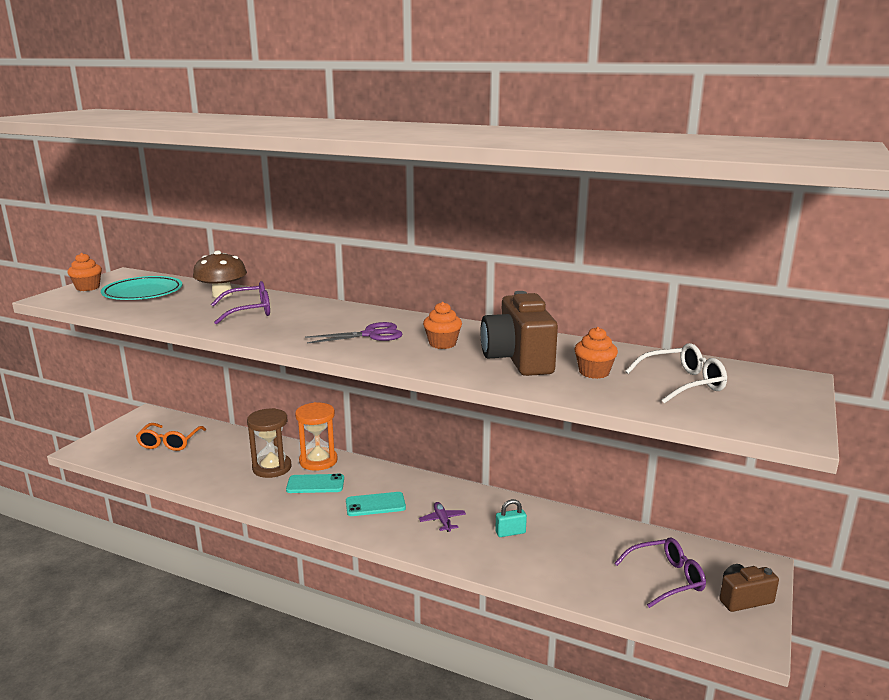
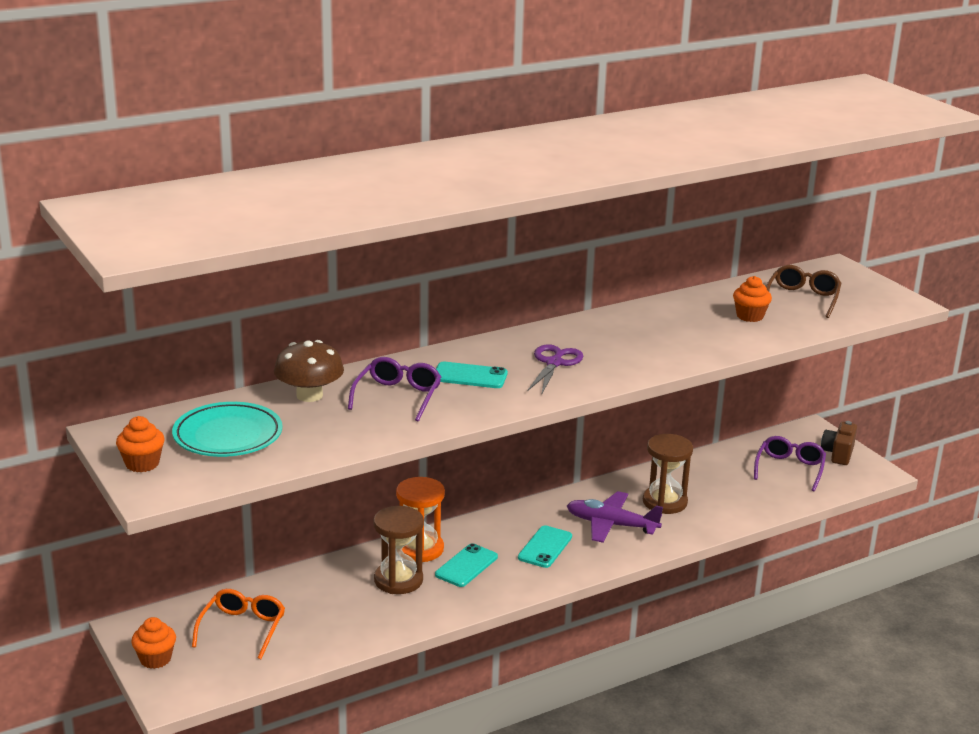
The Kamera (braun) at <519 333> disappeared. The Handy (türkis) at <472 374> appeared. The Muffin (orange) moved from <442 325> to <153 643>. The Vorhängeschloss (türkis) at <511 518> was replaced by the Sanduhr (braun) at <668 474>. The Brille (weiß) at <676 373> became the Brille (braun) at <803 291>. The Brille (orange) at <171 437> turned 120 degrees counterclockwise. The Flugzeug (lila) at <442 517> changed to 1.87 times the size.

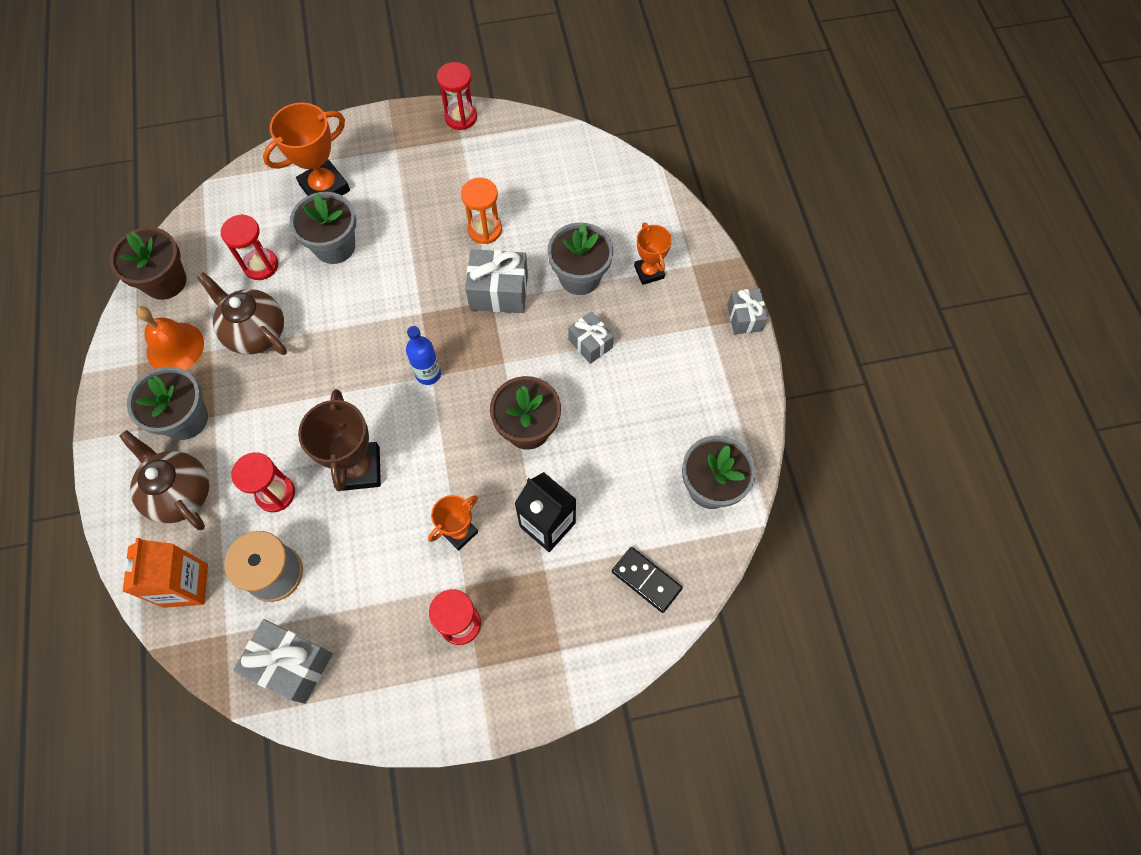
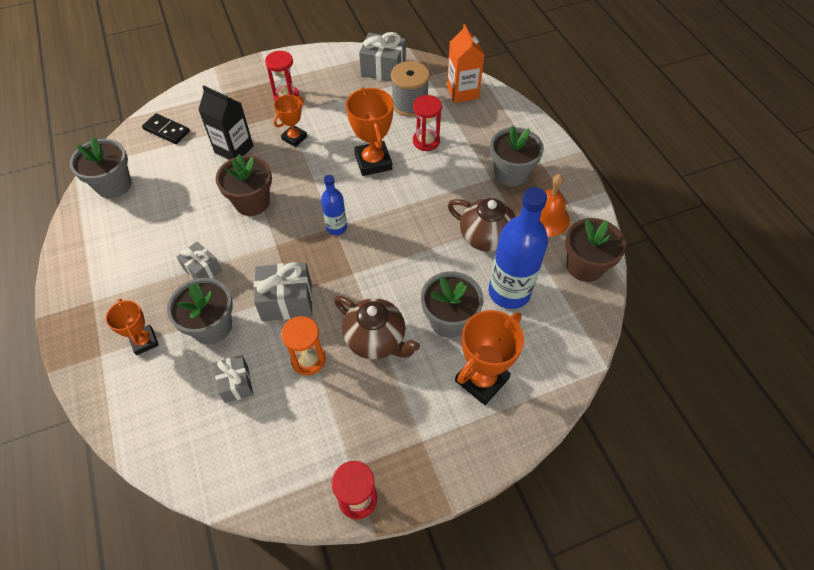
The Teekanne (braun) moved from <164 480> to <377 327>. The Geschenk (grau) moved from <747 311> to <233 379>. The Sanduhr (rot) at <249 247> was replaced by the Flasche (blau) at <518 248>. The Pokal (braun) at <339 440> became the Pokal (orange) at <370 131>.

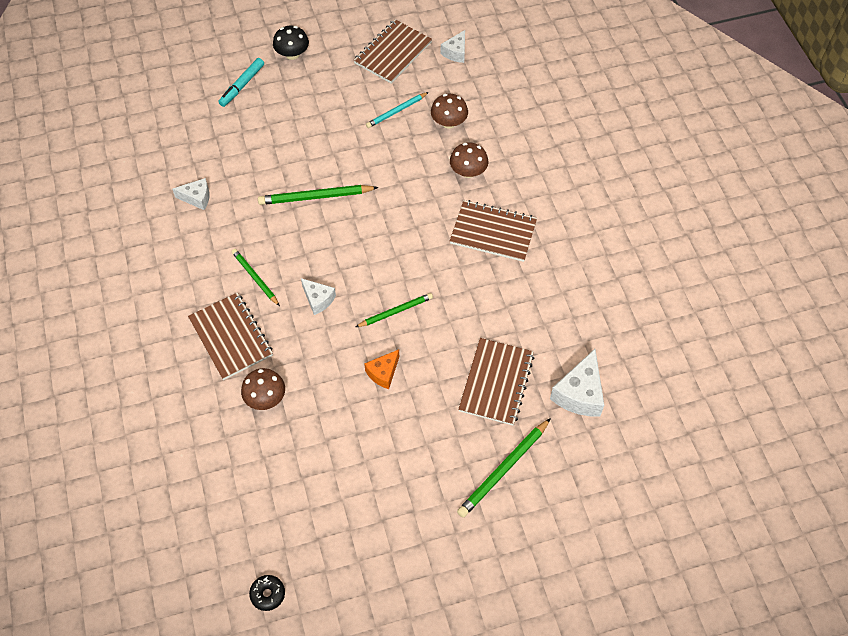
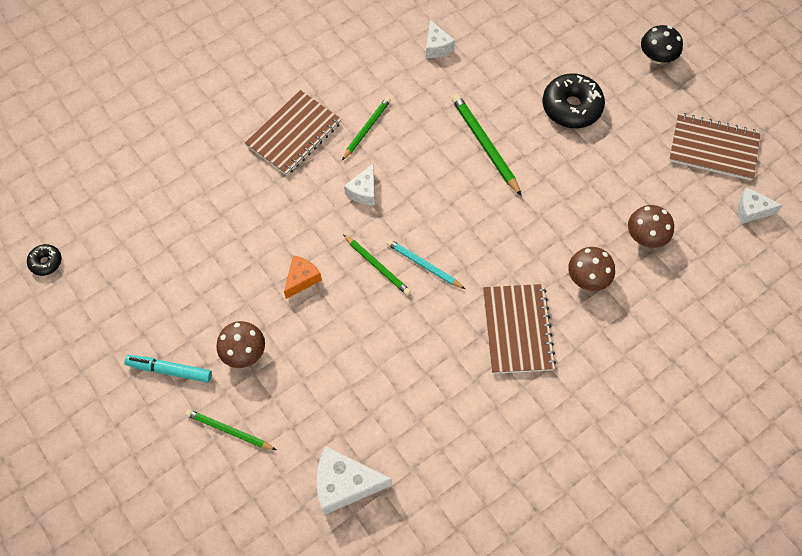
The Notizbuch (braun) at <496 382> disappeared. The Donut (schwarz) at <574 100> appeared. The Filzstift (türkis) moved from <241 82> to <168 369>. The Pilz (braun) moved from <263 389> to <240 344>. The Bleistift (türkis) moved from <397 110> to <425 264>. The Käse (orange) at <381 369> turned 105 degrees clockwise. The Bleistift (grün) at <504 468> changed to 0.66 times the size.

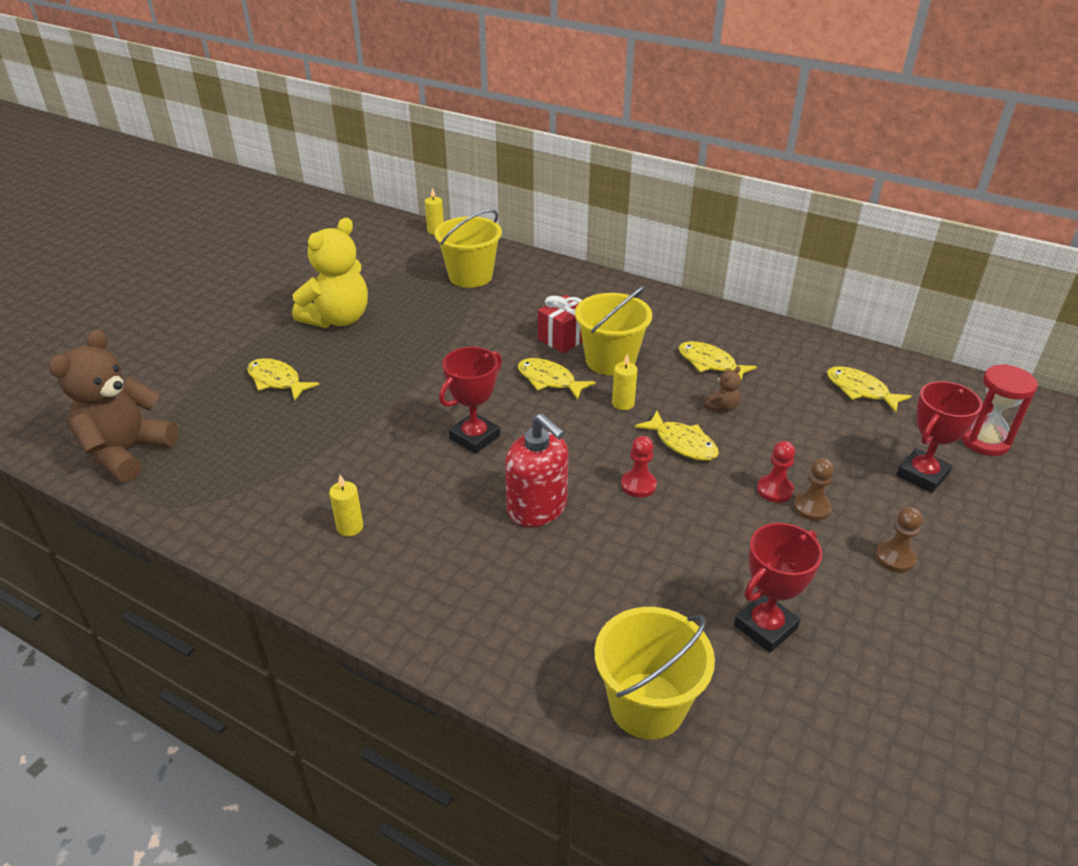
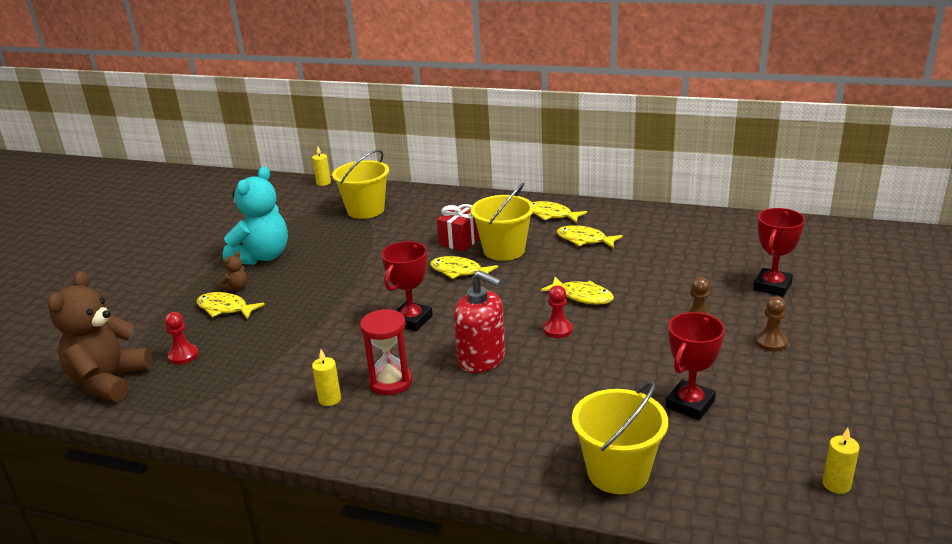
The Kerze (gelb) moved from <625 382> to <841 461>. The Teddybär (braun) moved from <722 389> to <233 271>. The Bauer (rot) moved from <776 472> to <182 338>. The Fisch (gelb) moved from <869 389> to <559 212>. The Sanduhr (rot) moved from <999 410> to <386 352>. The Teddybär (gelb) at <330 273> became the Teddybär (türkis) at <255 216>.

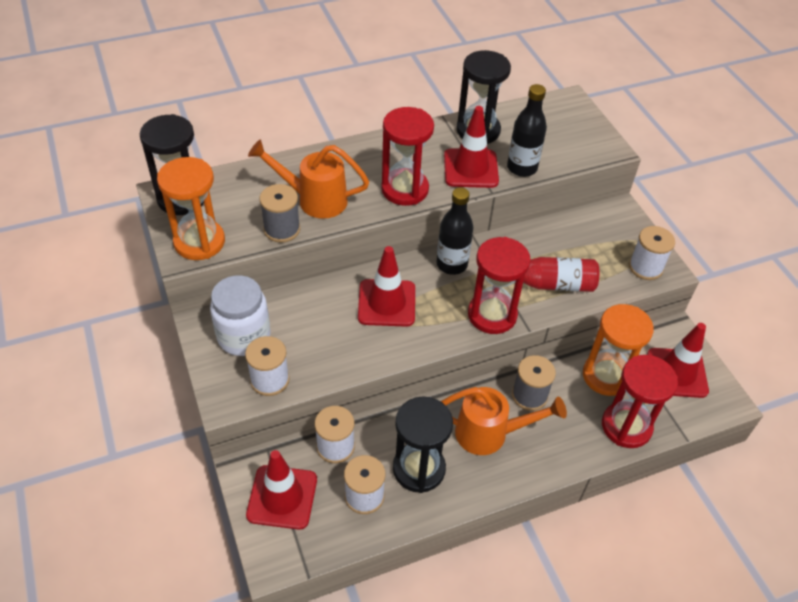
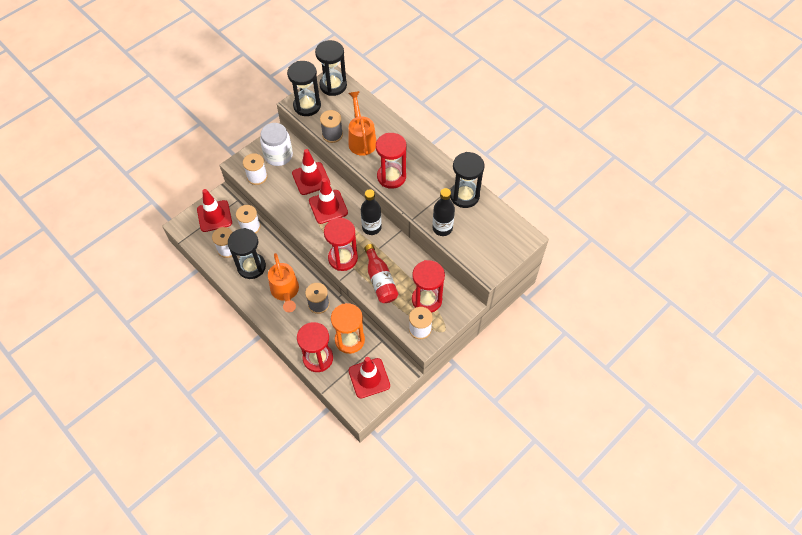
The Sanduhr (rot) at <428 286> appeared. The Leitkegel (rot) moved from <471 147> to <311 172>. The Sanduhr (orange) at <191 208> became the Sanduhr (schwarz) at <304 88>.

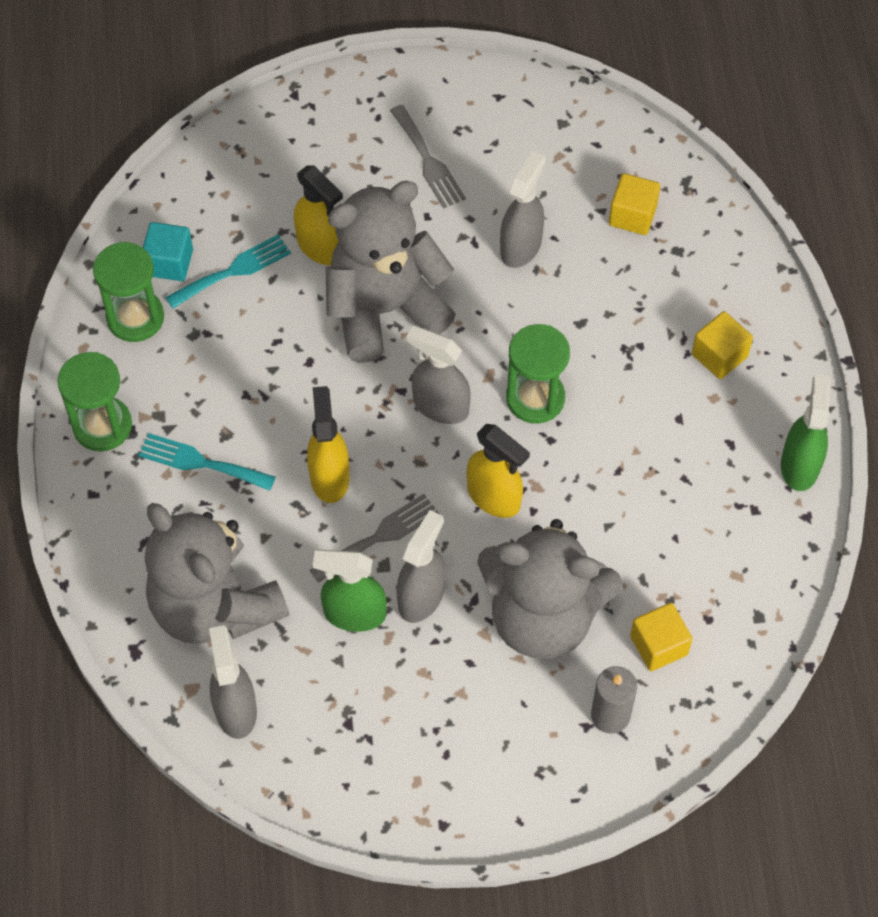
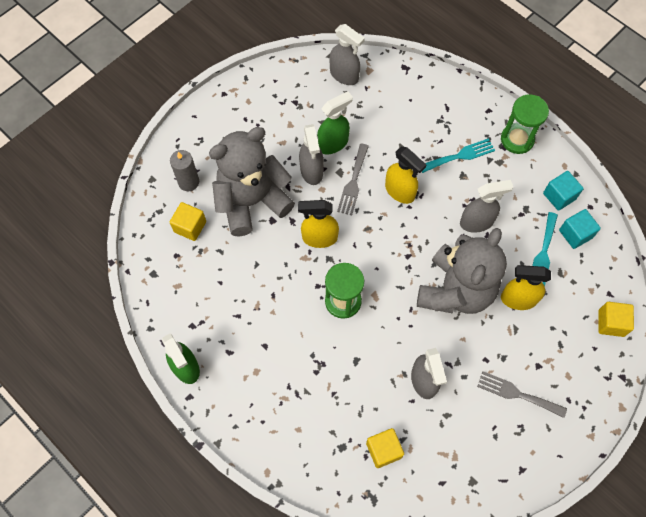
The Teddybär (grau) at <217 573> disappeared. The Sprühflasche (grau) moved from <439 375> to <486 206>. The Kubus (gelb) moved from <722 345> to <616 319>. The Sanduhr (grün) at <128 292> was replaced by the Kubus (türkis) at <563 191>.

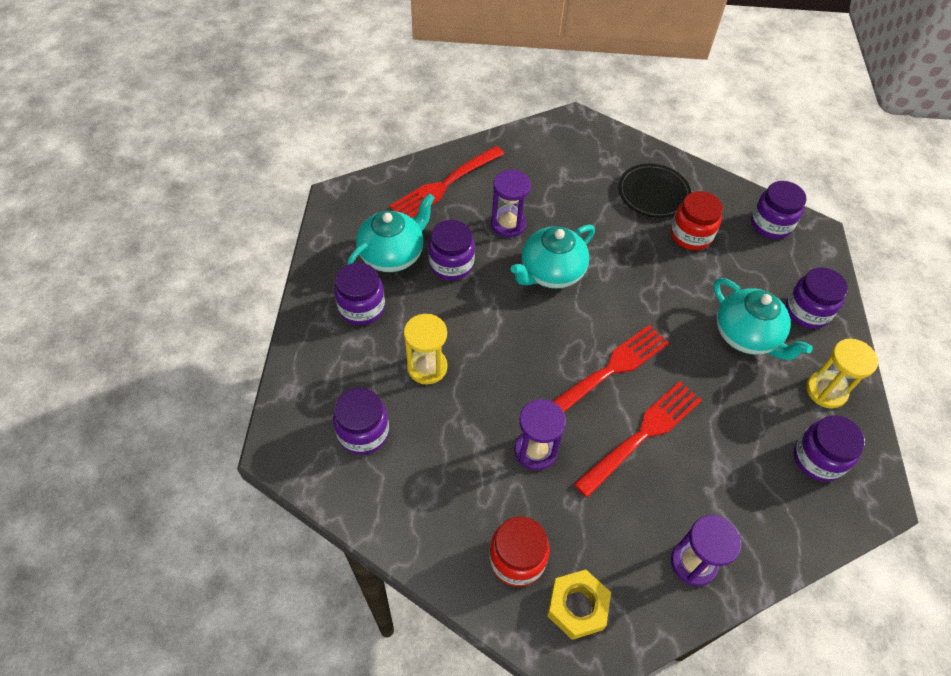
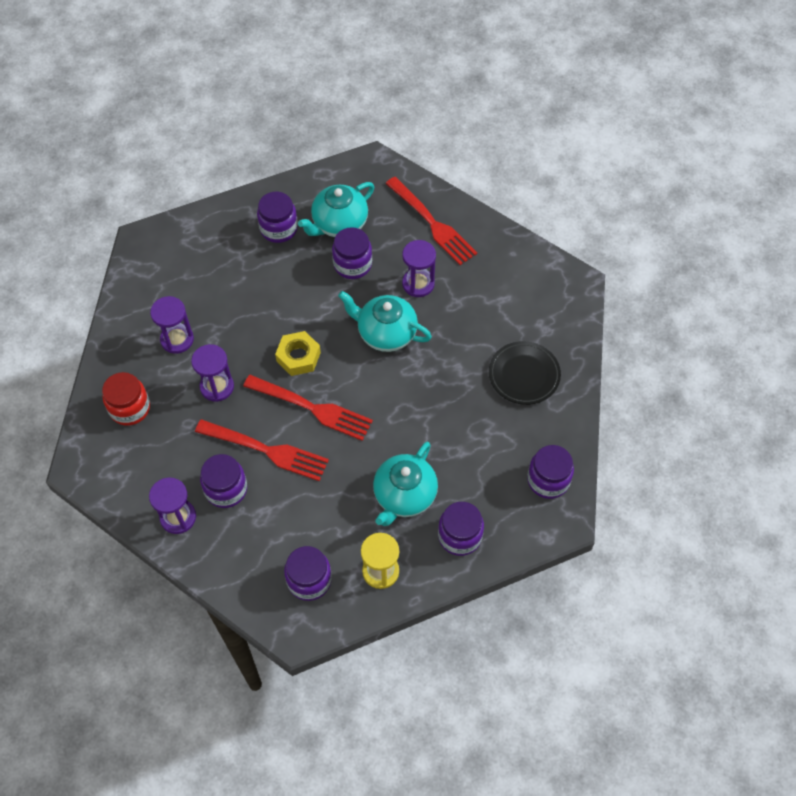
The Sanduhr (gelb) at <426 349> disappeared. The Einmachglas (rot) at <697 220> disappeared. The Sanduhr (lila) at <172 325> appeared. The Einmachglas (lila) moved from <361 421> to <223 481>. The Sechskantmutter (gelb) moved from <579 605> to <298 353>. The Teekanne (türkis) at <391 232> turned 120 degrees clockwise. The Gabel (rot) at <447 182> turned 150 degrees counterclockwise.

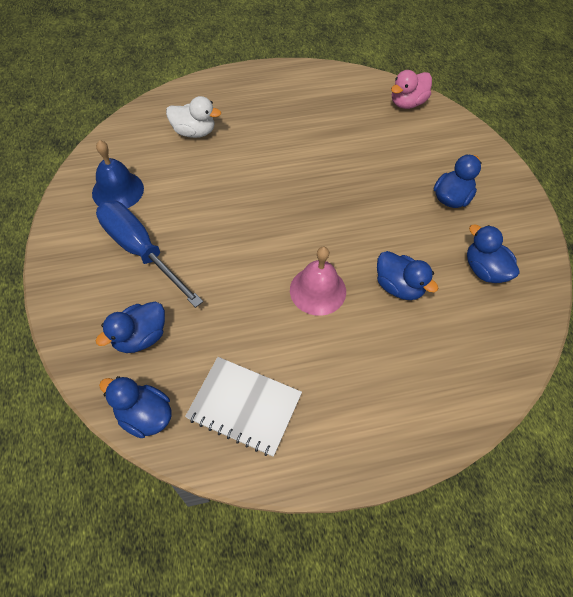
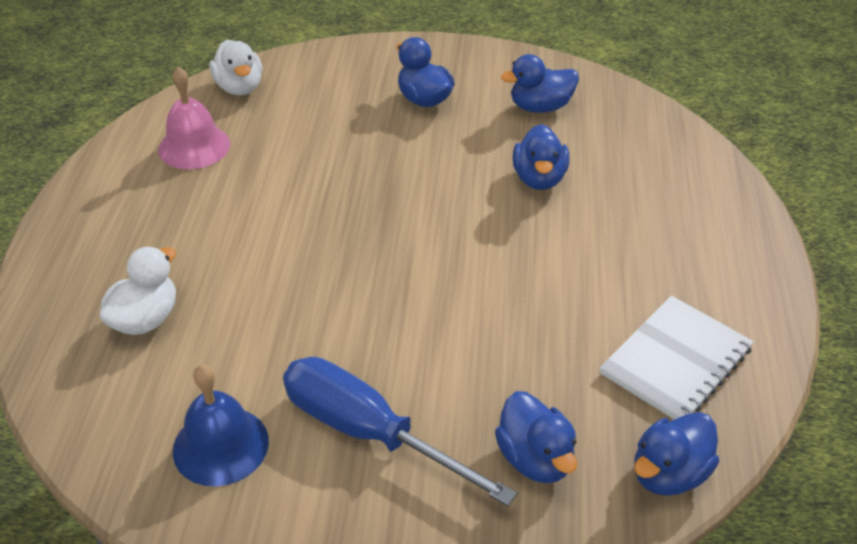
The Glocke (rosa) moved from <318 281> to <194 118>. The Ente (rosa) at <411 89> became the Ente (weiß) at <235 67>. The Schraubenzieher (blau) at <149 254> turned 60 degrees clockwise. The Ente (blau) at <407 275> turned 120 degrees clockwise.

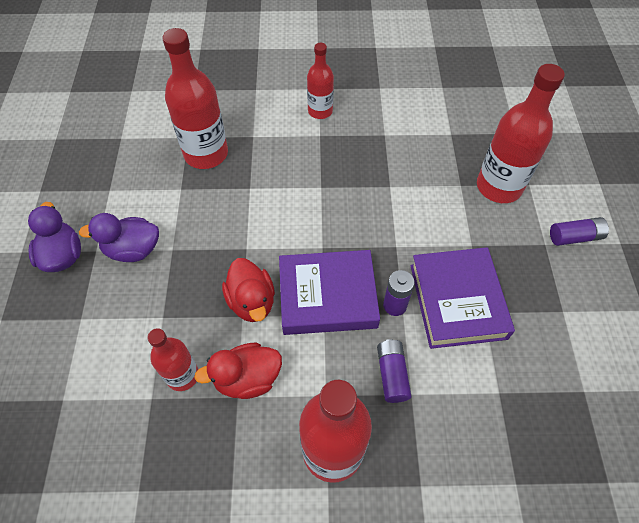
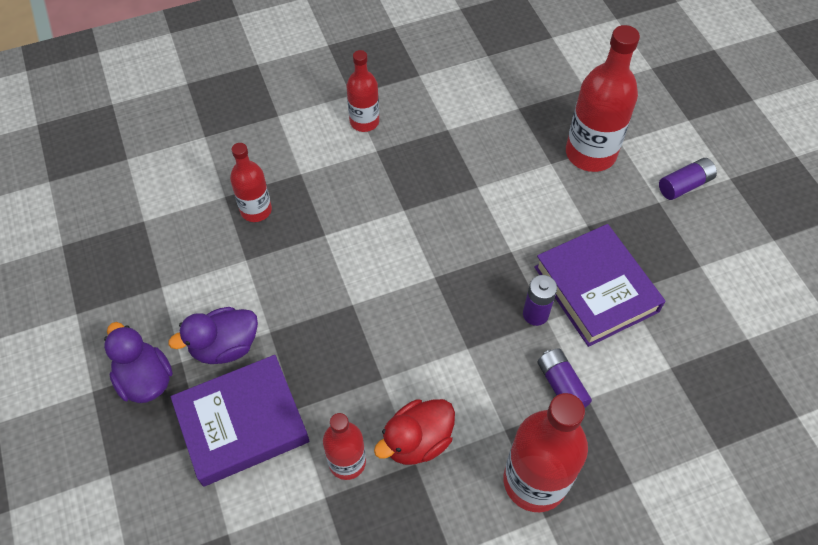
The Ente (rot) at <248 290> disappeared. The Buch (lila) moved from <329 292> to <239 421>. The Flasche (rot) at <195 98> changed to 0.59 times the size.

